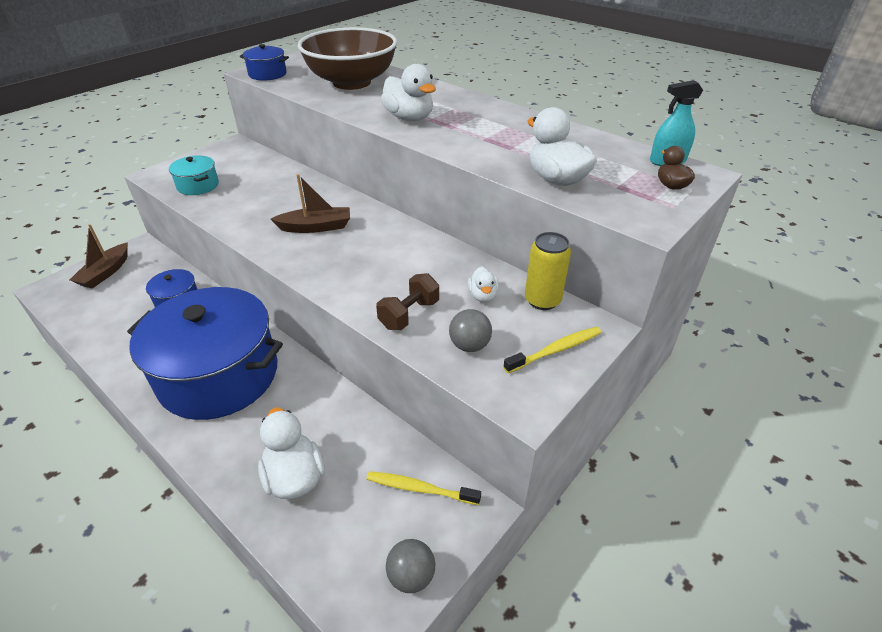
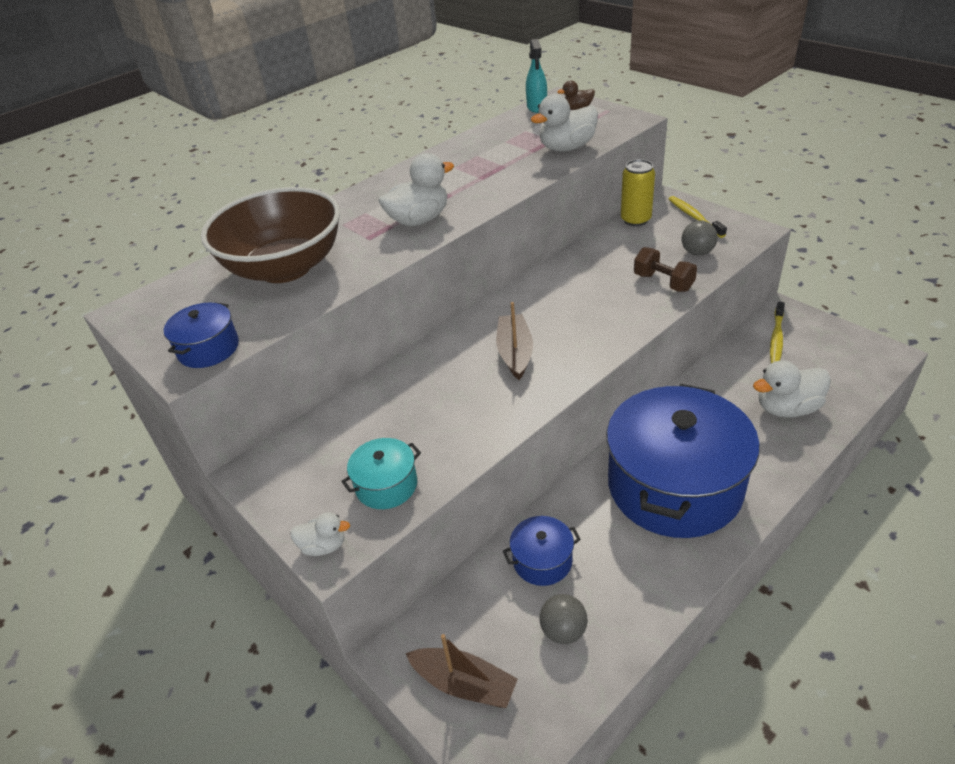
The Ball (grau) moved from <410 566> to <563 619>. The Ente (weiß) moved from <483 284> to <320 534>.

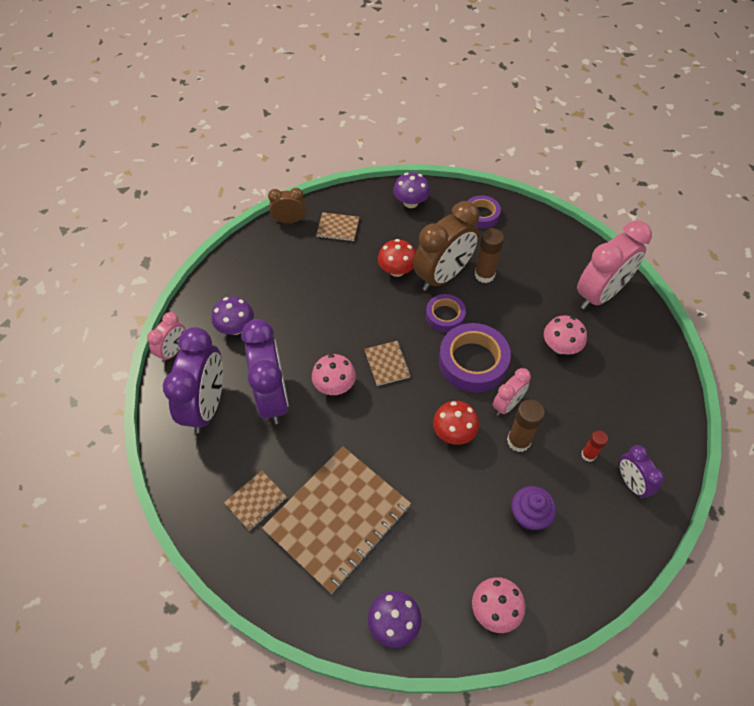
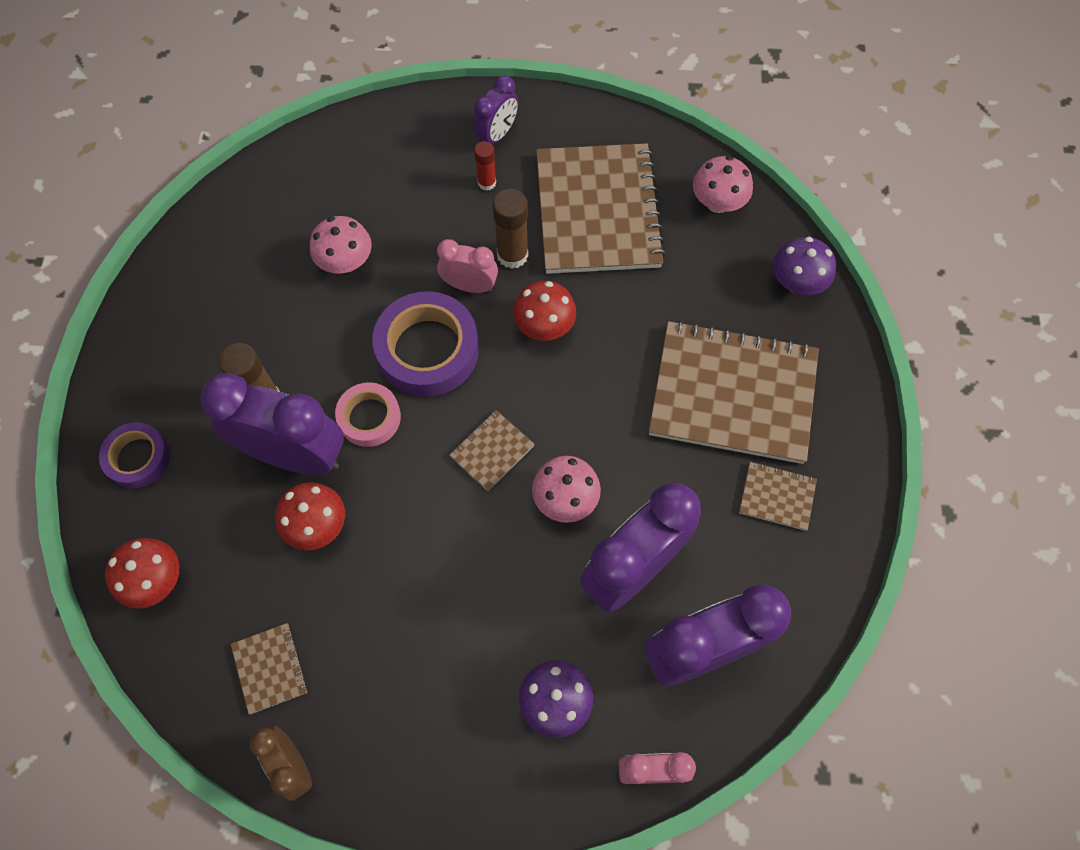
The Wecker (rosa) at <614 265> disappeared. The Muffin (lila) at <534 508> was replaced by the Notizbuch (braun) at <601 208>. The Pilz (lila) at <411 190> became the Pilz (rot) at <142 573>. The Wecker (braun) at <446 246> became the Wecker (lila) at <272 424>. The Klebeband (lila) at <446 313> became the Klebeband (rosa) at <368 414>.

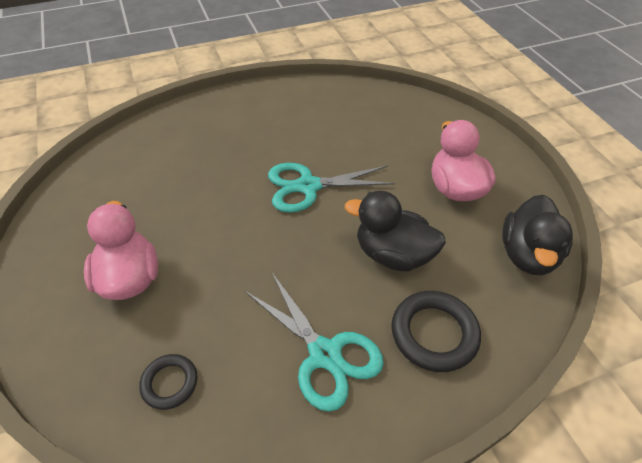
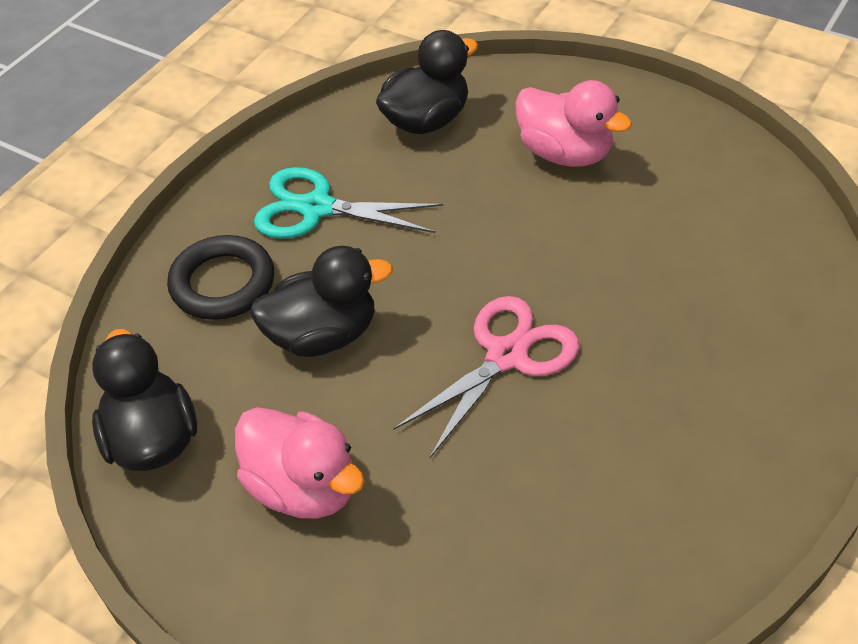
The Ring (schwarz) at <168 382> was replaced by the Ente (schwarz) at <427 82>. The Schere (türkis) at <331 188> became the Schere (rosa) at <486 377>.

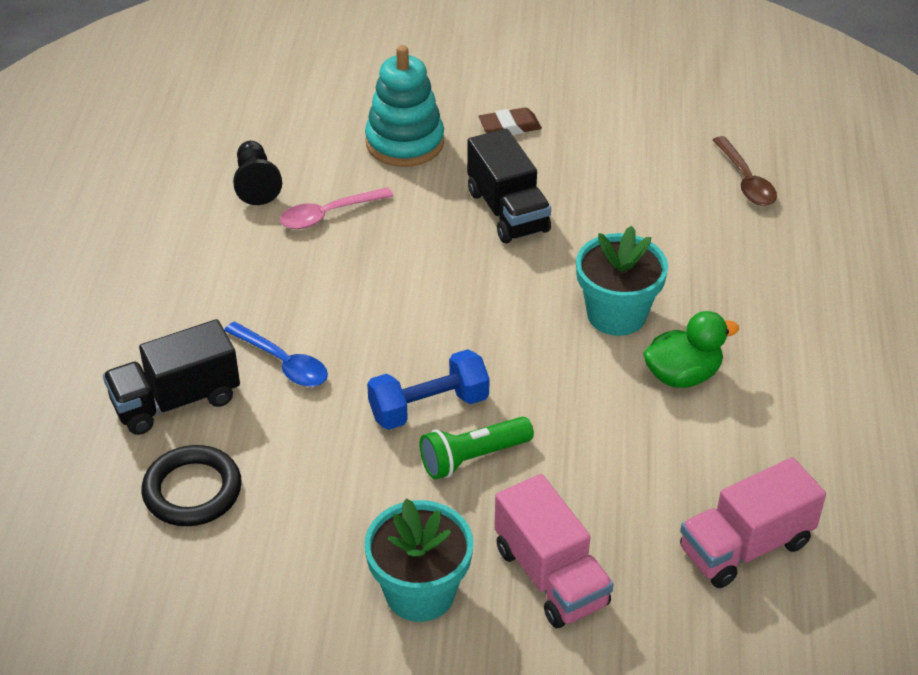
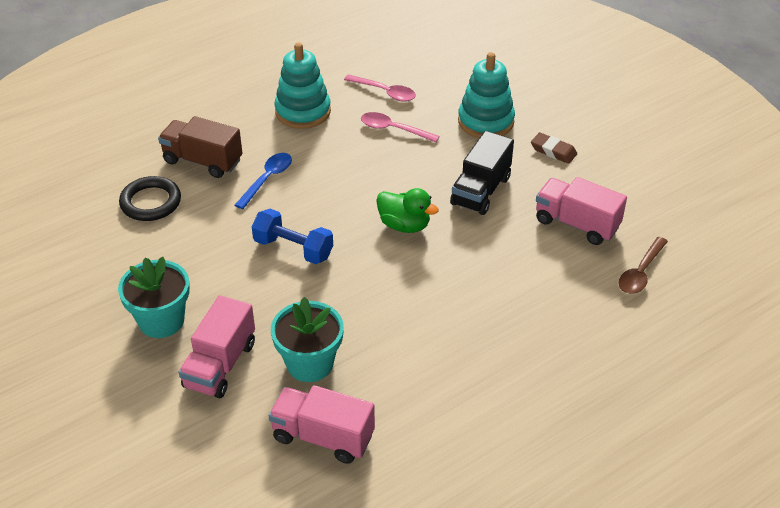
The Taschenlampe (grün) at <476 448> disappeared. The Stapelspielzeug (türkis) at <302 86> appeared. The Lastwagen (rosa) at <581 211> appeared. The Blumentopf (türkis) moved from <622 281> to <307 339>. The Ente (grün) moved from <691 349> to <407 210>. The Bauer (schwarz) at <257 173> was replaced by the Löffel (rosa) at <380 88>. The Lastwagen (schwarz) at <171 377> became the Lastwagen (braun) at <200 147>. The Löffel (blau) at <276 354> turned 150 degrees counterclockwise.

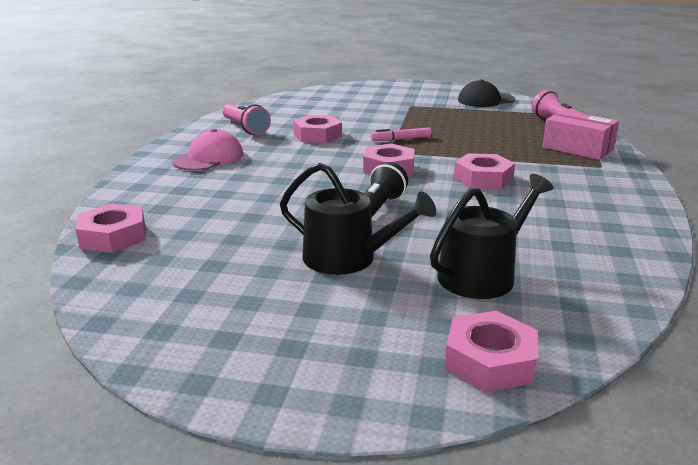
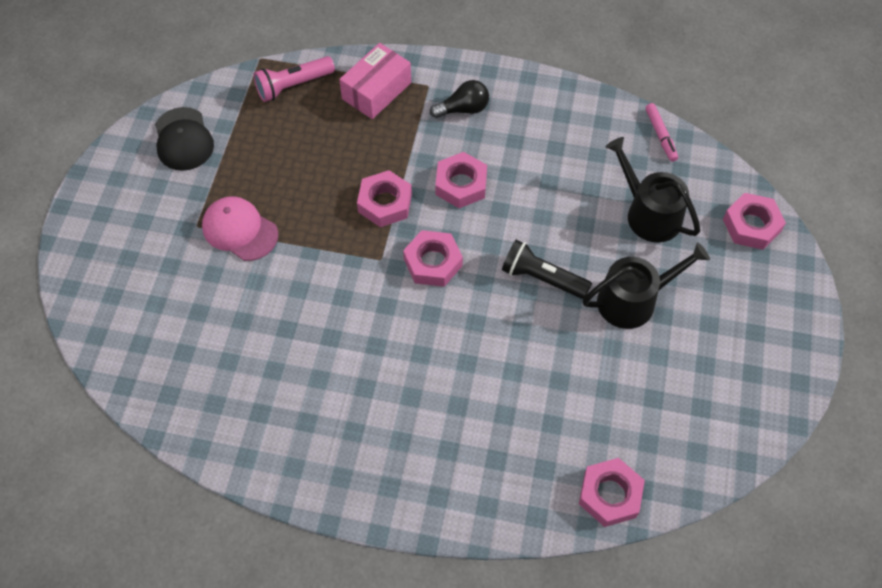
The Taschenlampe (rosa) at <247 119> disappeared. The Glühbirne (schwarz) at <459 99> appeared. The Kappe (rosa) moved from <208 150> to <240 228>. The Sechskantmutter (rosa) moved from <317 129> to <384 198>. The Filzstift (rosa) moved from <401 134> to <661 132>. The Gießkanne (schwarz) at <358 218> turned 45 degrees clockwise.

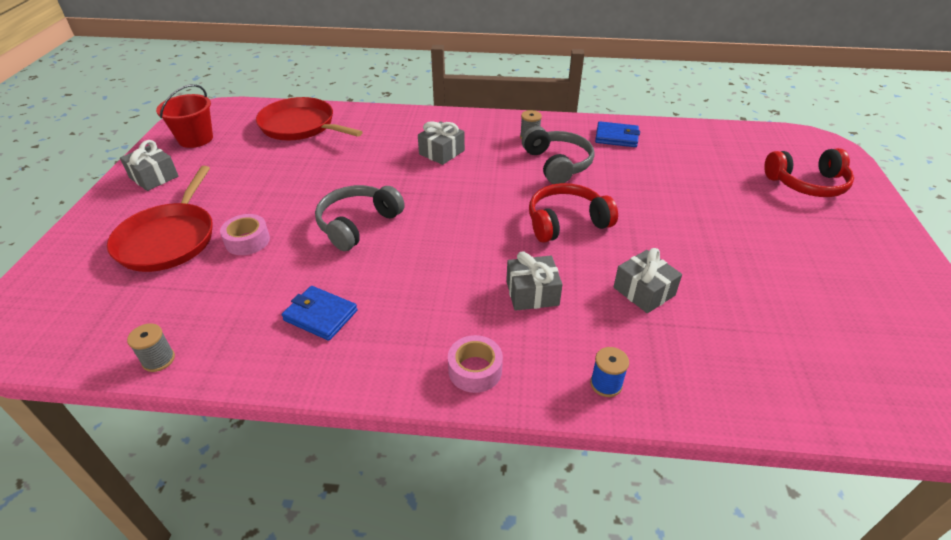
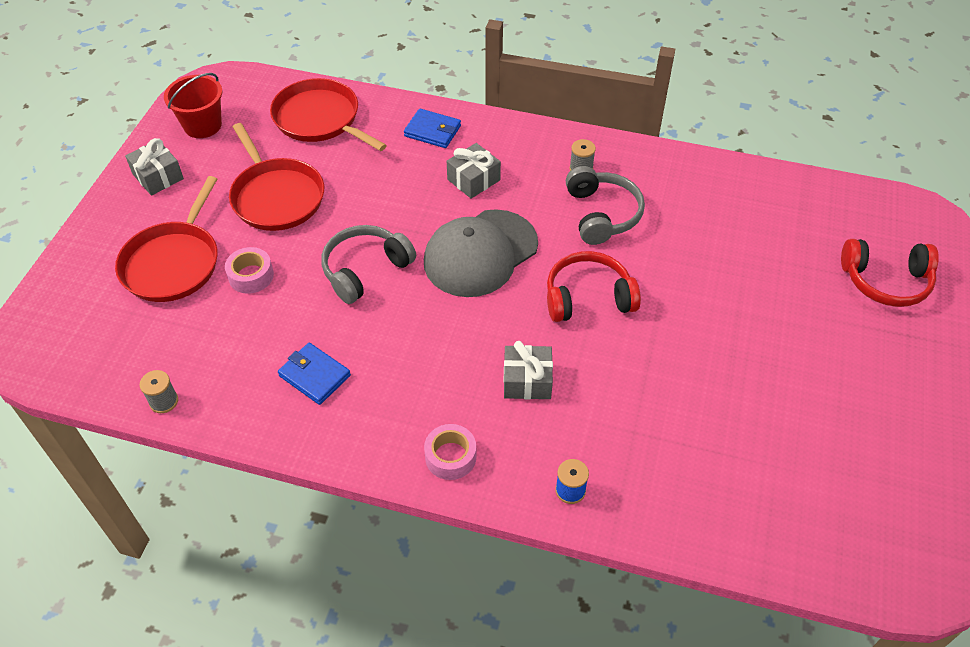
The Geschenk (grau) at <648 280> disappeared. The Pfanne (rot) at <276 177> appeared. The Kappe (grau) at <481 253> appeared. The Geldbörse (blau) moved from <617 134> to <432 128>.

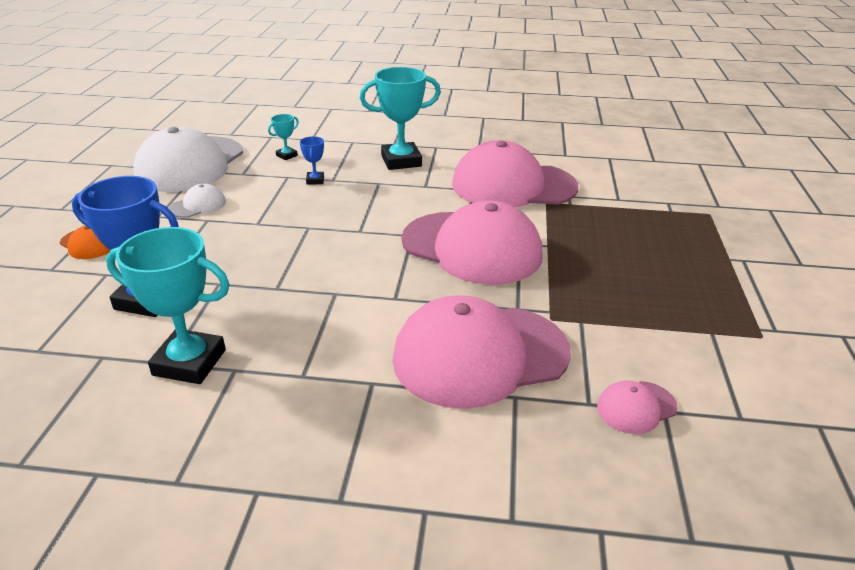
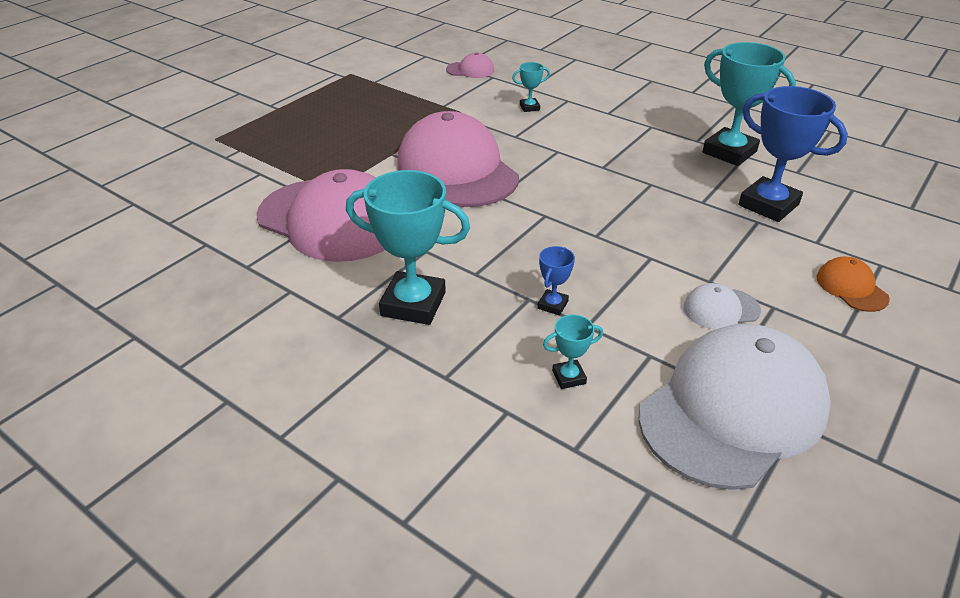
The Kappe (rosa) at <481 352> was replaced by the Pokal (türkis) at <531 87>.

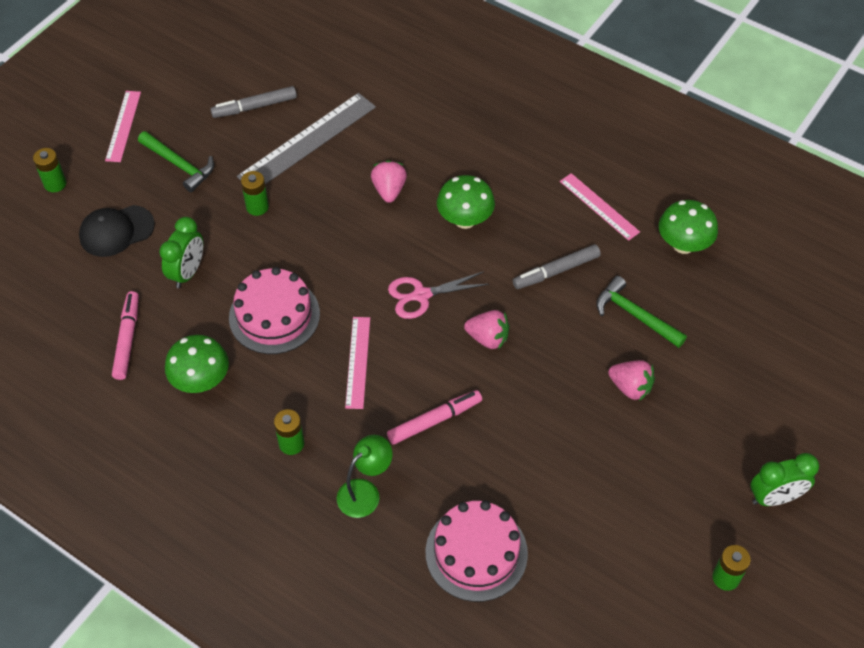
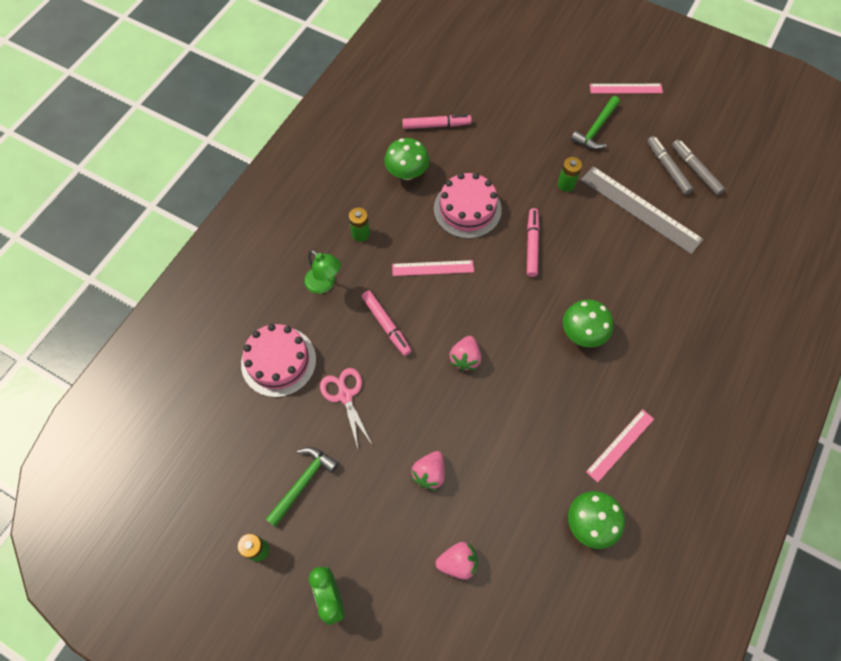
The Batterie (grün) at <49 170> disappeared. The Kappe (schwarz) at <117 231> disappeared. The Wecker (grün) at <181 252> disappeared. The Filzstift (rosa) at <533 242> appeared. The Erdbeere (rosa) moved from <389 181> to <457 561>. The Schere (rosa) moved from <438 295> to <346 408>. The Filzstift (grau) moved from <557 266> to <698 167>. The Hammer (grün) moved from <641 312> to <302 487>.

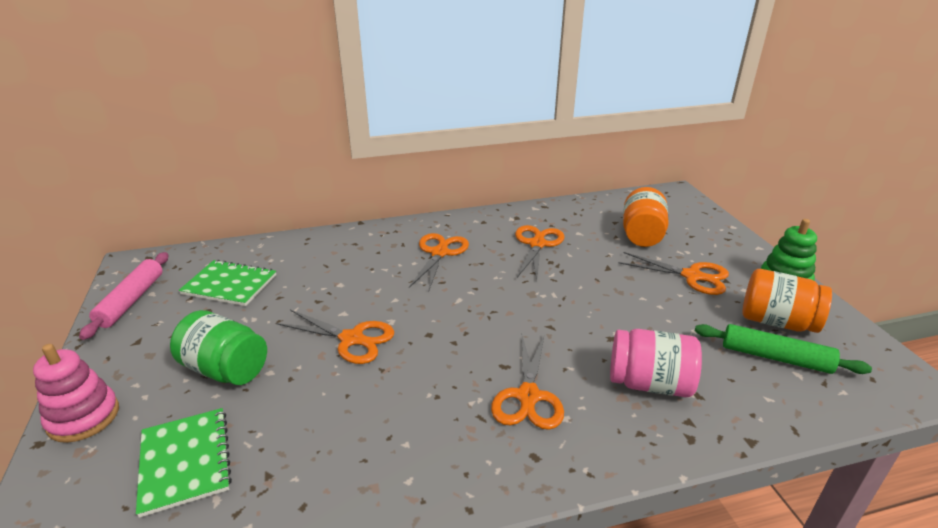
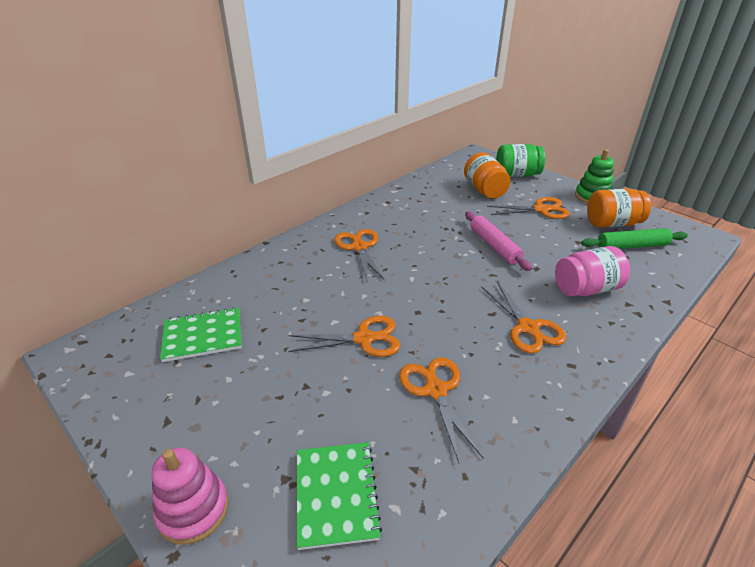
The Nudelholz (rosa) moved from <123 296> to <498 241>. The Einmachglas (grün) moved from <218 347> to <520 160>. The Schere (orange) moved from <539 252> to <441 409>. The Notizbuch (grün) at <184 463> turned 45 degrees clockwise.

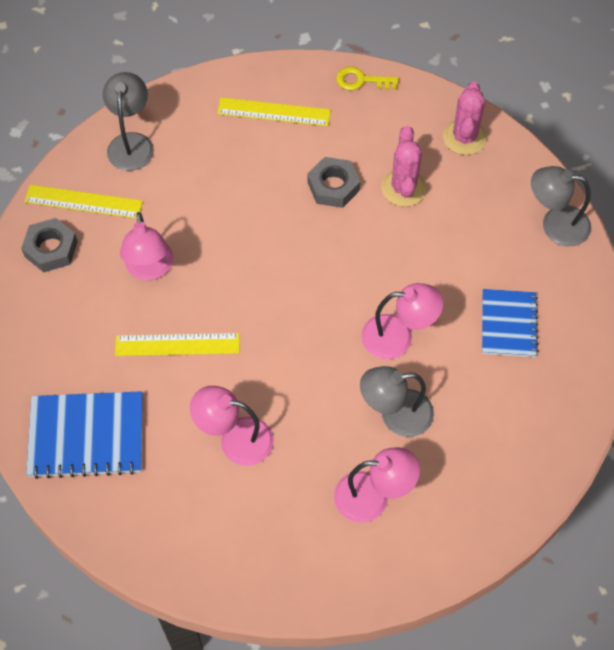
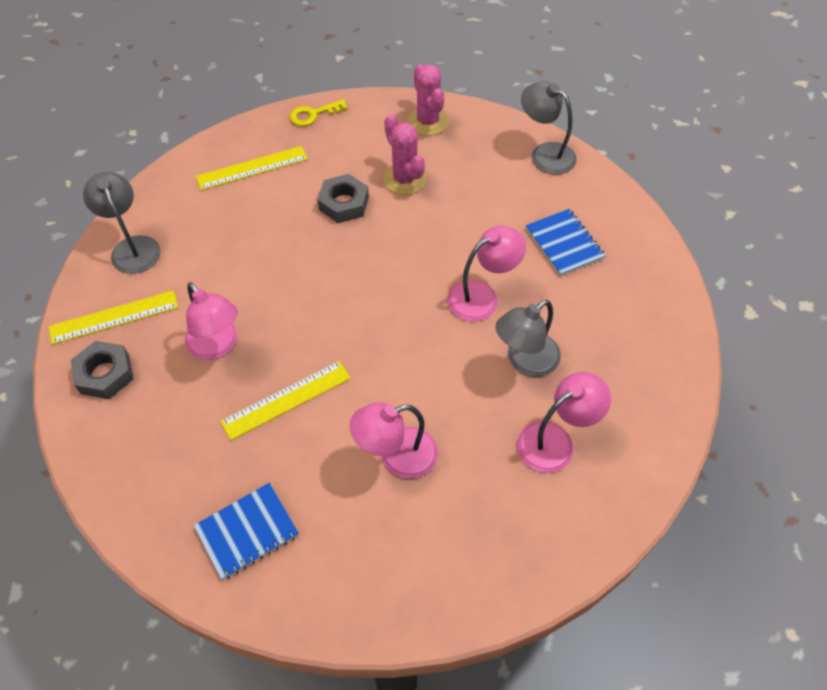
The Lampe (grau) at <561 206> turned 60 degrees clockwise. The Notizbuch (blau) at <84 435> changed to 0.67 times the size.

